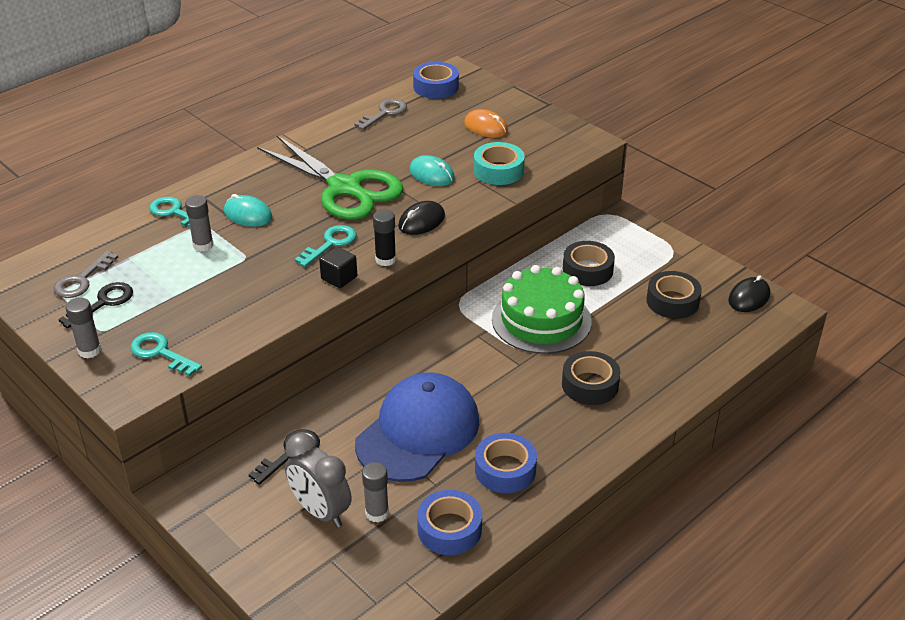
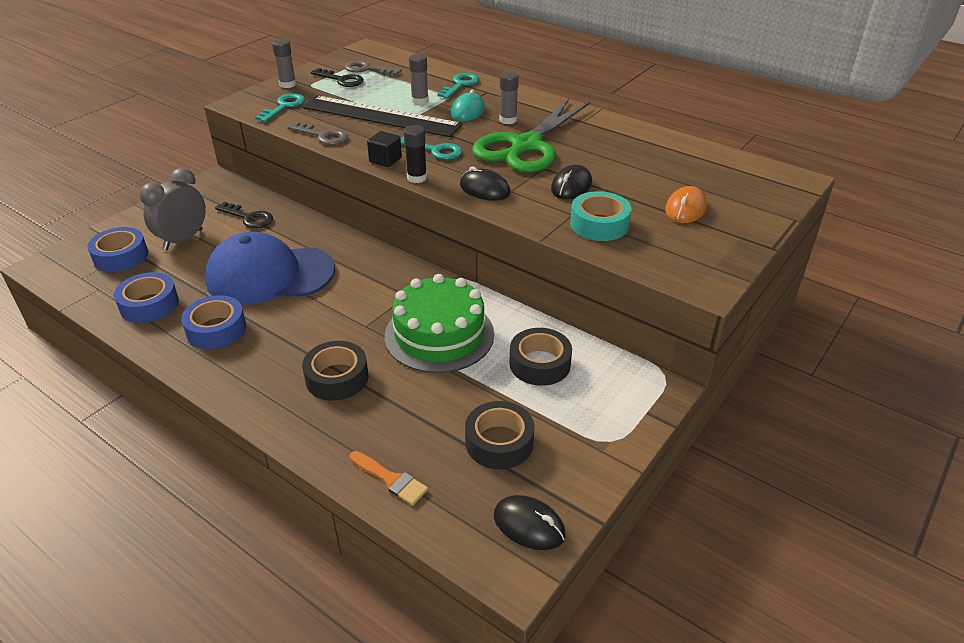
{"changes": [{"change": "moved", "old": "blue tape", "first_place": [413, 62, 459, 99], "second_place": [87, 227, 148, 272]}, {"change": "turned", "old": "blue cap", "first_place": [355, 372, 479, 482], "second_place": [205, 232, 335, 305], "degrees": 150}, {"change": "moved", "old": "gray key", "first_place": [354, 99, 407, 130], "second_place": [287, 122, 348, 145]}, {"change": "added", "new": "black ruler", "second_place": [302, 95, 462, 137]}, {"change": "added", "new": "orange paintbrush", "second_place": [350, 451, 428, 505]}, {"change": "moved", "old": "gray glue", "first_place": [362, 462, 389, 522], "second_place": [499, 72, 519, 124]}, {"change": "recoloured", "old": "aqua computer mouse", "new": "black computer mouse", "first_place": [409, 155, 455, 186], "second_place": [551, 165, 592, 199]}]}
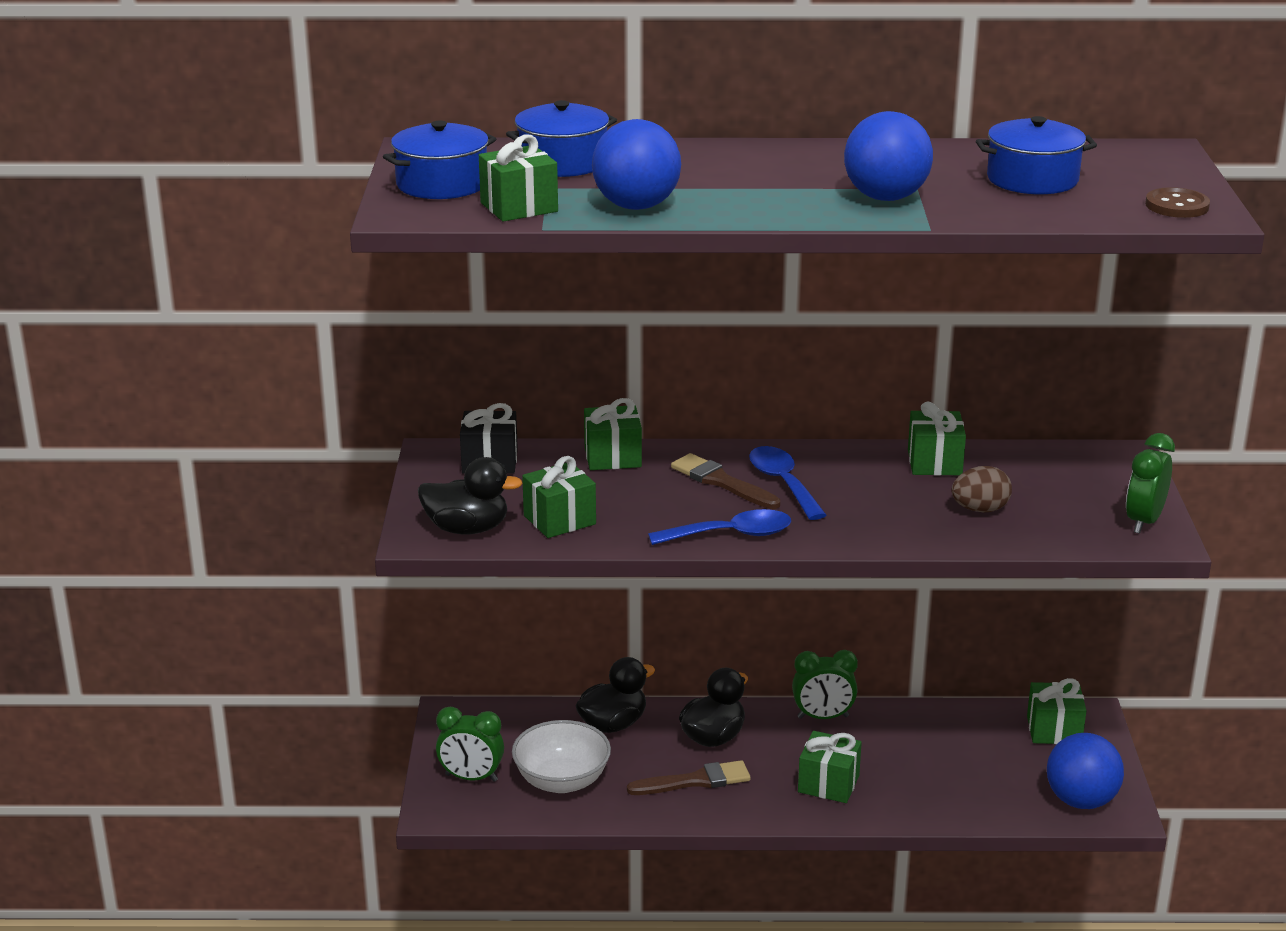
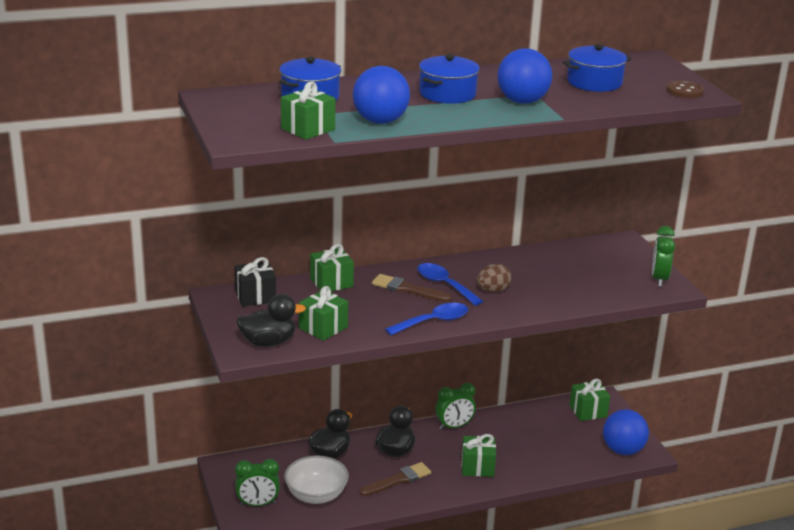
{"changes": [{"change": "moved", "old": "blue cooking pot", "first_place": [383, 120, 496, 199], "second_place": [419, 54, 480, 104]}, {"change": "moved", "old": "dark brown toy egg", "first_place": [951, 466, 1012, 512], "second_place": [477, 264, 512, 292]}, {"change": "removed", "old": "leaf-green gift", "first_place": [908, 402, 966, 476]}]}
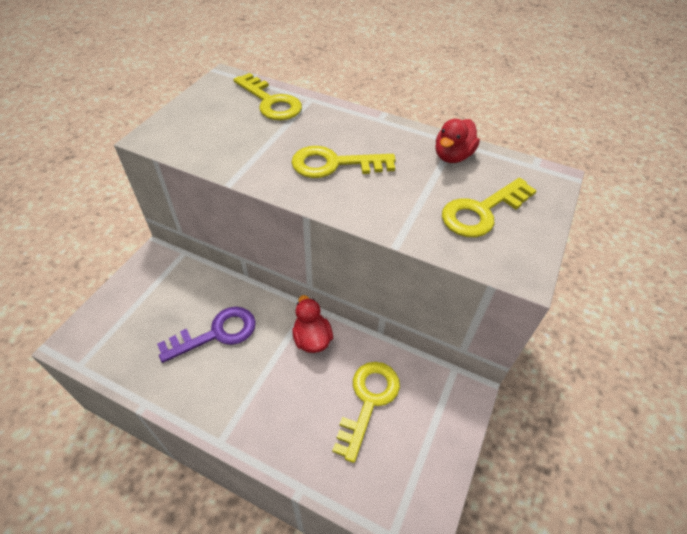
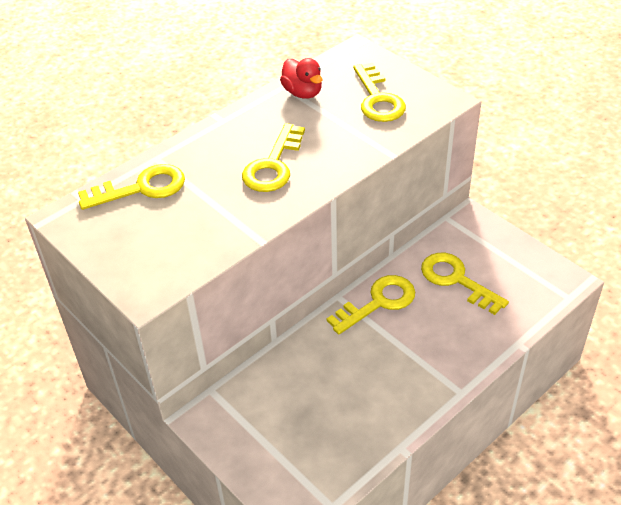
{"changes": [{"change": "replaced", "old": "red rubber duck", "new": "golden key", "first_place": [292, 295, 333, 353], "second_place": [327, 275, 415, 334]}, {"change": "removed", "old": "royal purple key", "first_place": [157, 307, 256, 363]}]}
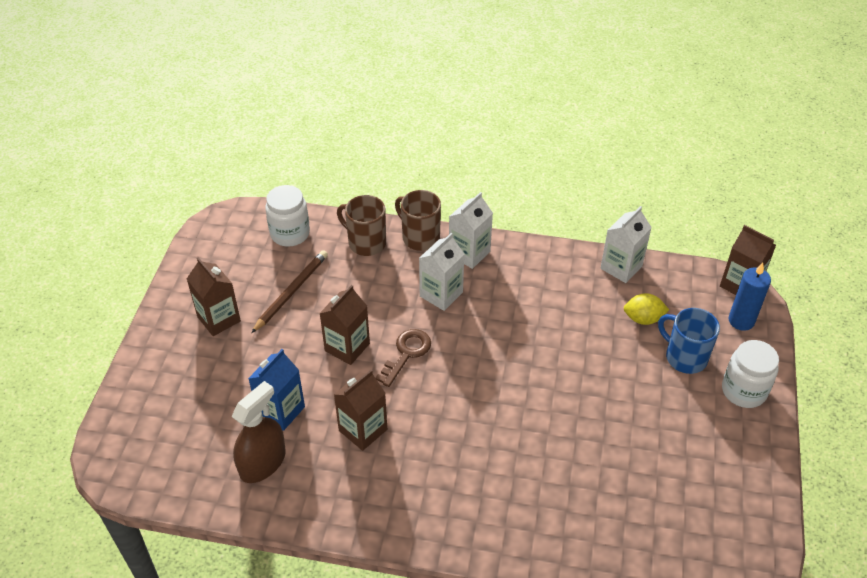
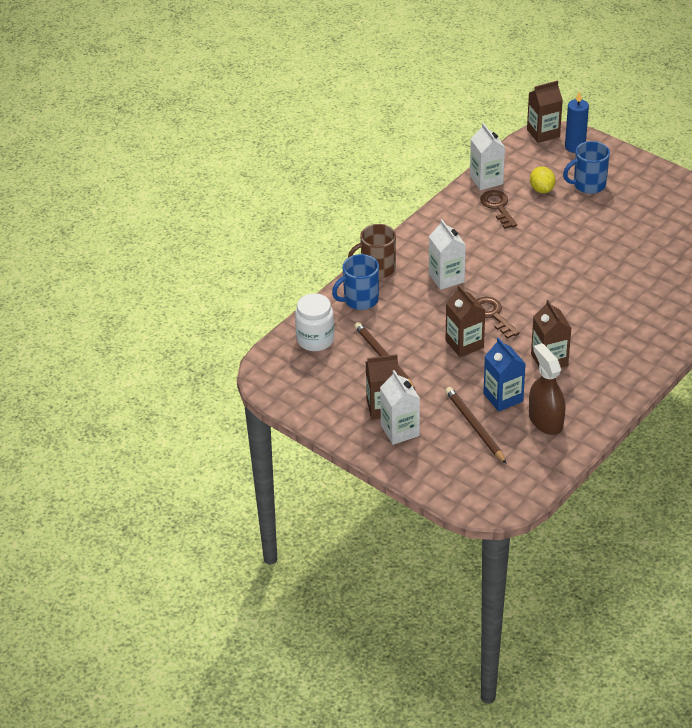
{"changes": [{"change": "recoloured", "old": "dark brown coffee mug", "new": "blue coffee mug", "first_place": [337, 195, 386, 256], "second_place": [332, 254, 379, 310]}, {"change": "moved", "old": "white juice carton", "first_place": [449, 192, 493, 269], "second_place": [380, 370, 420, 445]}, {"change": "added", "new": "dark brown pencil", "second_place": [445, 387, 507, 464]}, {"change": "added", "new": "dark brown key", "second_place": [480, 190, 517, 229]}, {"change": "turned", "old": "golden lemon", "first_place": [624, 293, 669, 325], "second_place": [530, 166, 555, 193], "degrees": -45}, {"change": "removed", "old": "white jar", "first_place": [722, 340, 779, 408]}]}
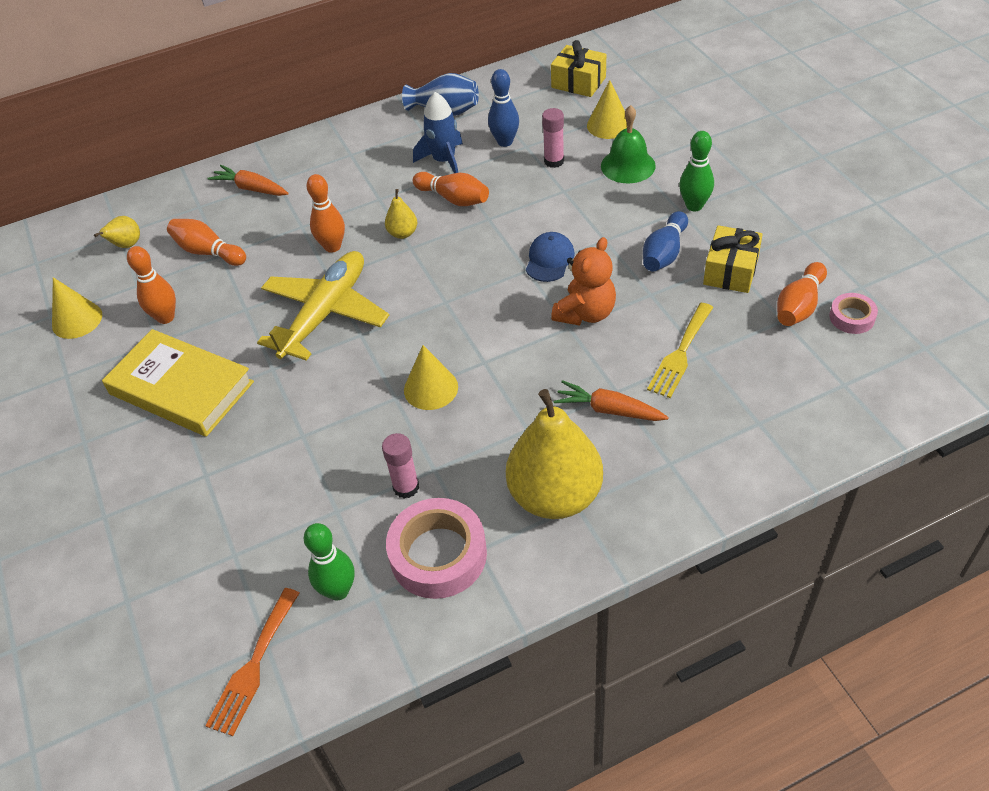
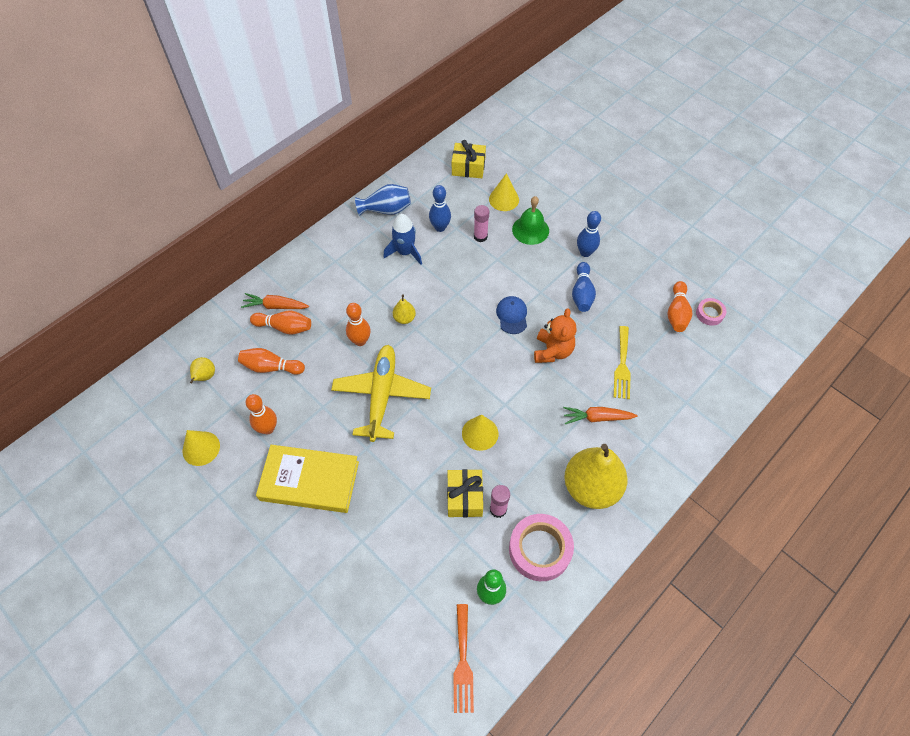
{"changes": [{"change": "moved", "old": "orange bowling pin", "first_place": [413, 172, 489, 206], "second_place": [250, 311, 311, 335]}, {"change": "moved", "old": "golden gift", "first_place": [703, 225, 763, 293], "second_place": [447, 469, 483, 517]}, {"change": "recoloured", "old": "leaf-green bowling pin", "new": "blue bowling pin", "first_place": [679, 131, 714, 211], "second_place": [577, 211, 601, 257]}]}
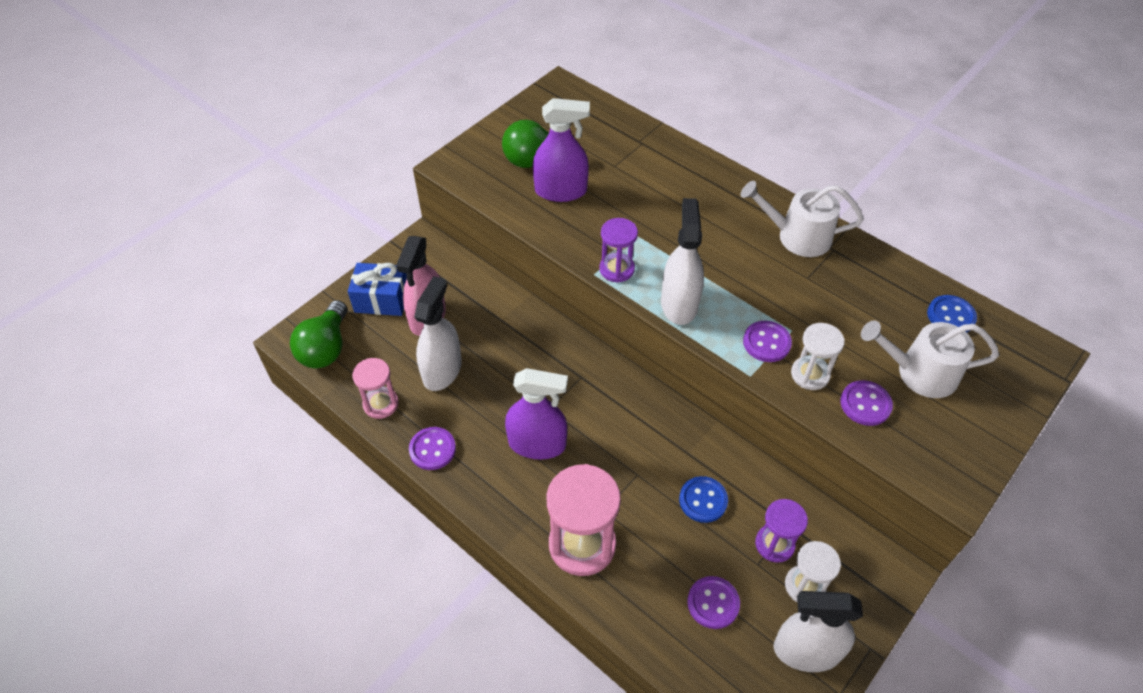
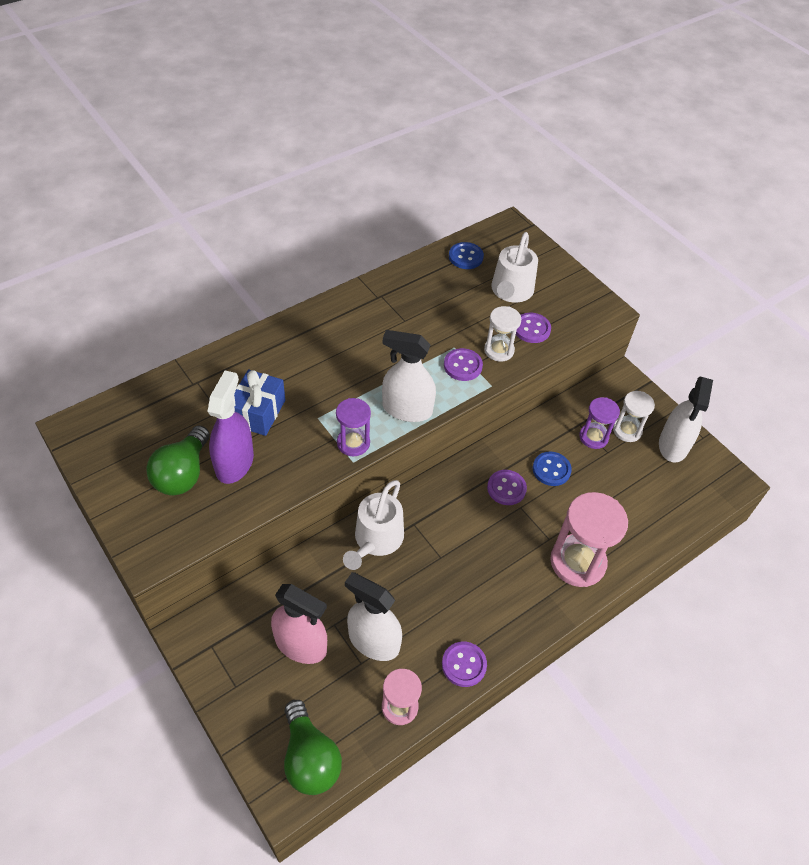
{"changes": [{"change": "moved", "old": "blue gift", "first_place": [348, 263, 407, 316], "second_place": [234, 369, 285, 436]}, {"change": "turned", "old": "leaf-green bulb", "first_place": [290, 300, 347, 368], "second_place": [284, 700, 342, 795], "degrees": 45}, {"change": "moved", "old": "white sprinkling can", "first_place": [741, 181, 864, 257], "second_place": [343, 480, 404, 570]}, {"change": "moved", "old": "royal purple shirt button", "first_place": [687, 576, 740, 629], "second_place": [487, 470, 527, 505]}, {"change": "removed", "old": "royal purple spray bottle", "first_place": [505, 368, 568, 459]}]}
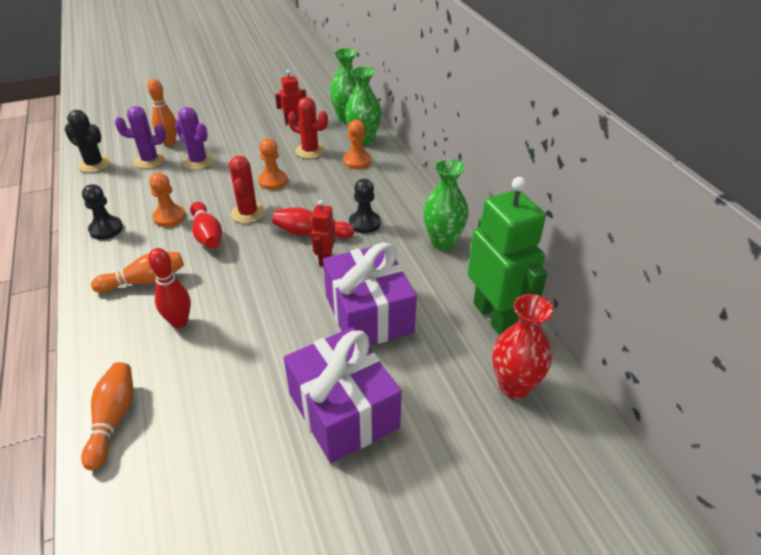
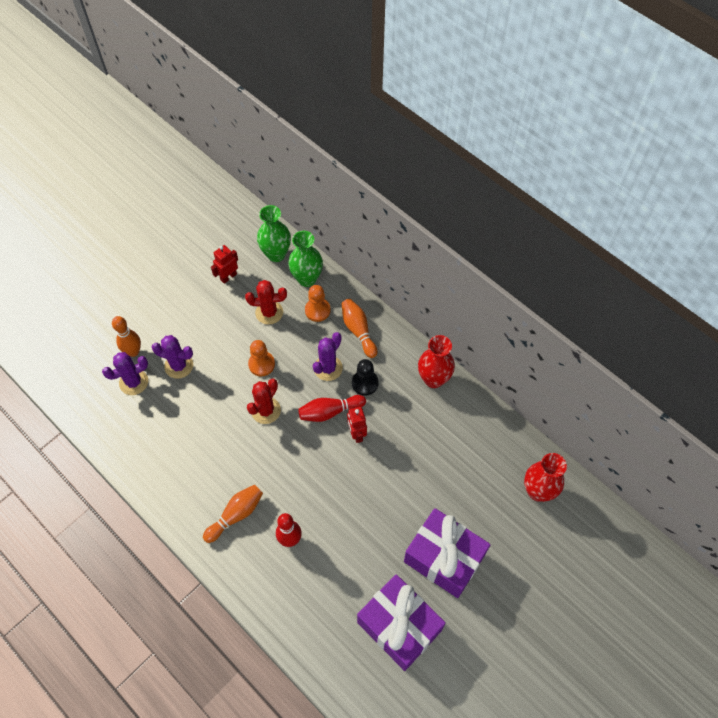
{"changes": [{"change": "turned", "old": "red saguaro cactus", "first_place": [229, 156, 265, 223], "second_place": [247, 379, 281, 424], "degrees": 60}, {"change": "added", "new": "royal purple saguaro cactus", "second_place": [313, 332, 343, 381]}, {"change": "moved", "old": "orange bowling pin", "first_place": [81, 362, 133, 470], "second_place": [341, 299, 377, 358]}, {"change": "moved", "old": "royal purple gift", "first_place": [323, 243, 417, 346], "second_place": [357, 574, 446, 671]}, {"change": "recoloured", "old": "leaf-green tall vase", "new": "red tall vase", "first_place": [423, 159, 469, 250], "second_place": [418, 335, 455, 388]}, {"change": "removed", "old": "black saguaro cactus", "first_place": [64, 110, 110, 173]}, {"change": "removed", "old": "black game pawn", "first_place": [82, 184, 123, 240]}, {"change": "removed", "old": "orange game pawn", "first_place": [149, 173, 186, 227]}, {"change": "removed", "old": "red bowling pin", "first_place": [190, 202, 222, 249]}, {"change": "removed", "old": "leaf-green robot figure", "first_place": [468, 177, 548, 335]}]}
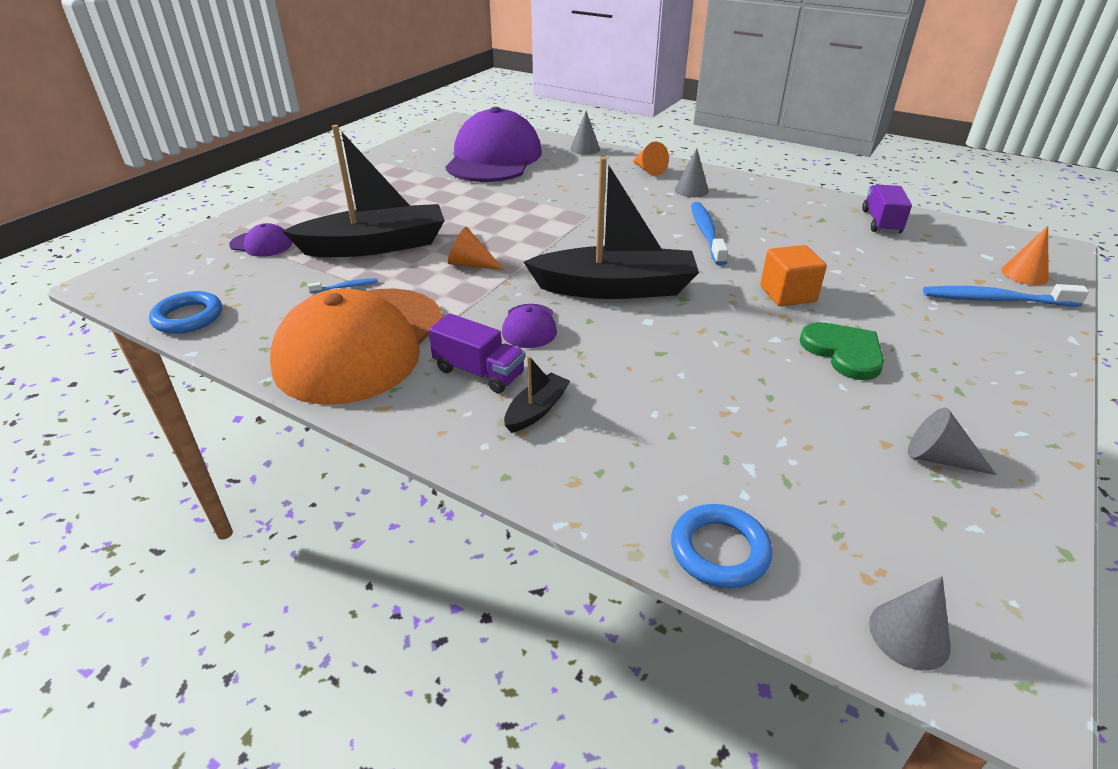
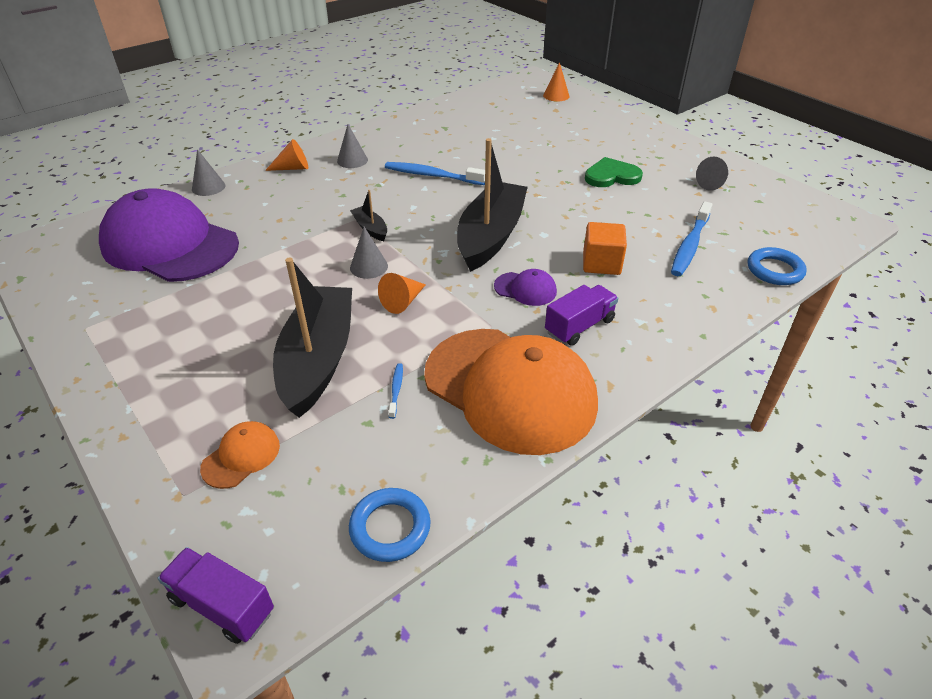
{"changes": [{"change": "moved", "old": "royal purple toy truck", "first_place": [862, 184, 912, 233], "second_place": [158, 547, 274, 644]}, {"change": "recoloured", "old": "royal purple cap", "new": "orange cap", "first_place": [229, 223, 292, 257], "second_place": [200, 421, 280, 489]}, {"change": "moved", "old": "black toy boat", "first_place": [504, 356, 570, 433], "second_place": [350, 190, 387, 241]}, {"change": "moved", "old": "gray cone", "first_place": [869, 576, 951, 671], "second_place": [350, 227, 388, 279]}, {"change": "moved", "old": "orange solid cube", "first_place": [760, 245, 827, 306], "second_place": [583, 222, 627, 275]}, {"change": "moved", "old": "blue dental brush", "first_place": [923, 284, 1089, 307], "second_place": [671, 201, 712, 276]}]}
